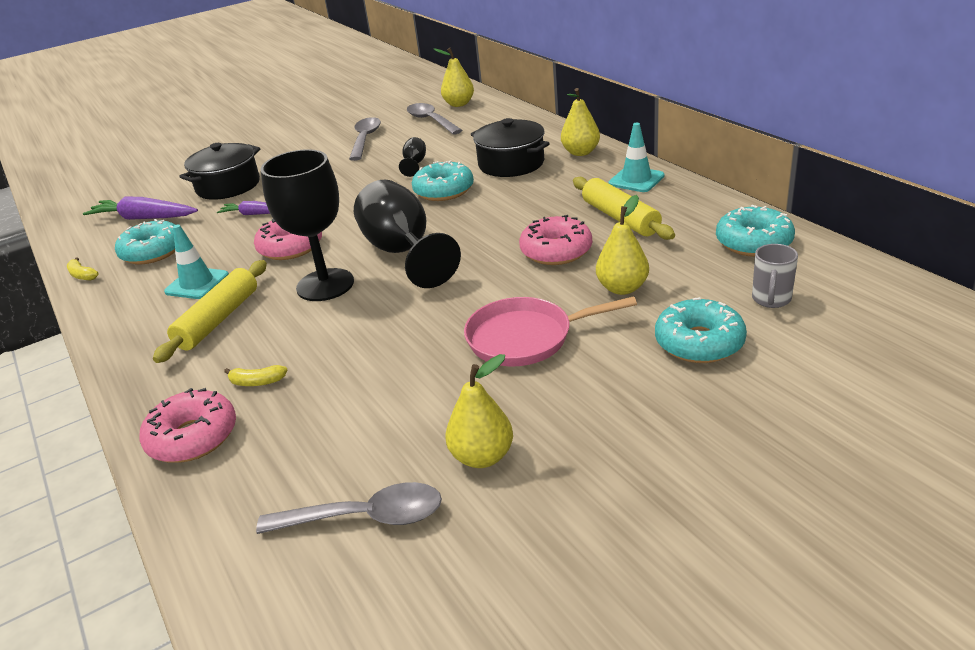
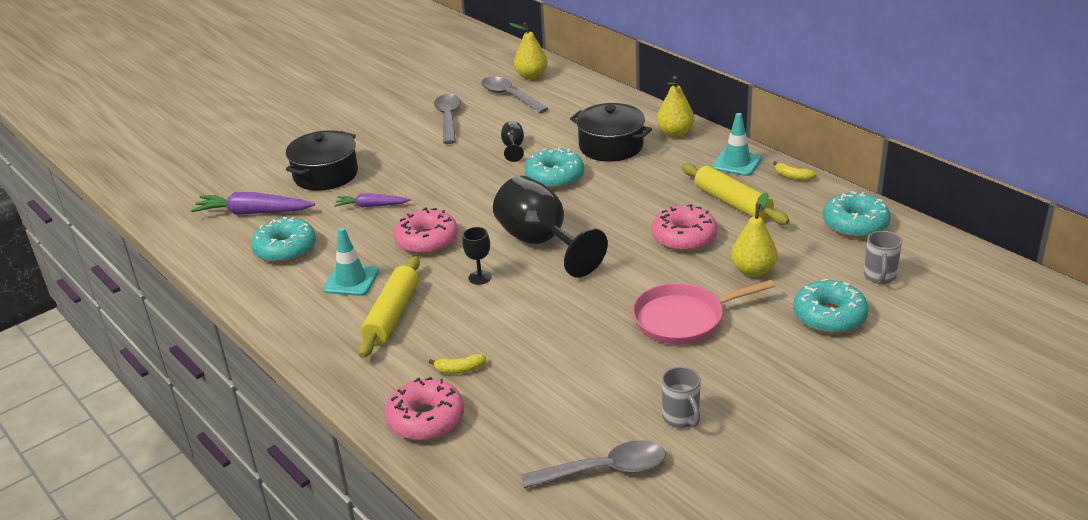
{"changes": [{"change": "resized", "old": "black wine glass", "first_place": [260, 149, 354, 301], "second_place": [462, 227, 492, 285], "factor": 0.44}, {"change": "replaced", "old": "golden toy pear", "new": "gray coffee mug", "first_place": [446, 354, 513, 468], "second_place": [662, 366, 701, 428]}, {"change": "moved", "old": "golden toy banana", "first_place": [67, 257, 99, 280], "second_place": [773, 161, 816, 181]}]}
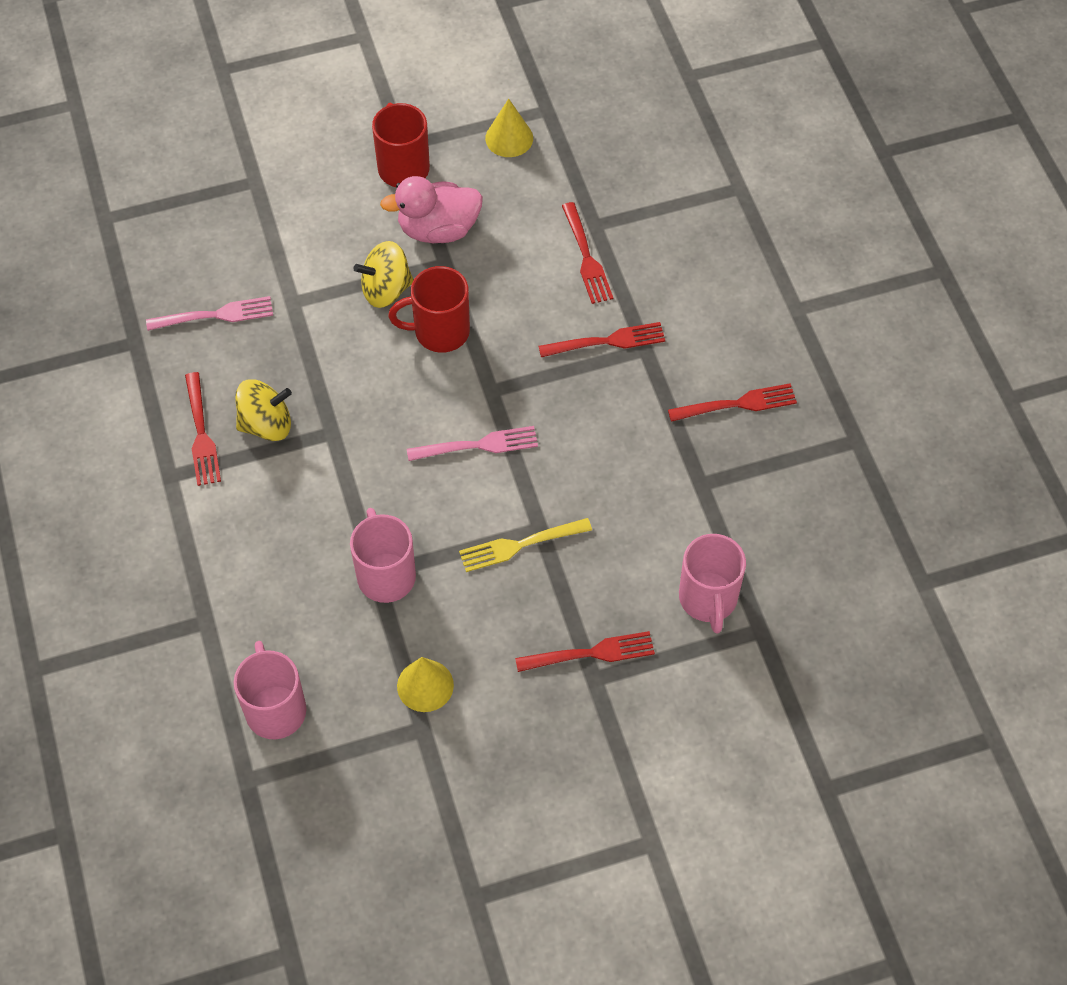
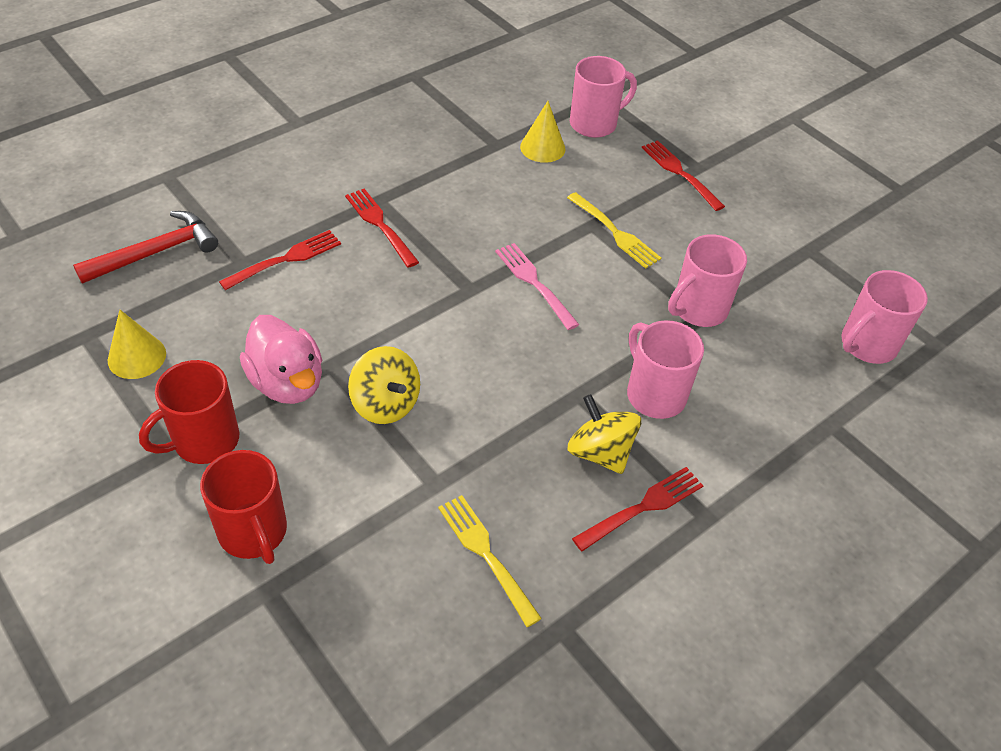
{"changes": [{"change": "added", "new": "red claw hammer", "second_place": [73, 211, 218, 284]}, {"change": "moved", "old": "red coffee mug", "first_place": [388, 266, 470, 353], "second_place": [200, 450, 287, 564]}, {"change": "recoloured", "old": "rosy fork", "new": "golden fork", "first_place": [146, 296, 273, 331], "second_place": [438, 495, 542, 627]}, {"change": "moved", "old": "golden cone", "first_place": [397, 657, 454, 712], "second_place": [520, 101, 565, 163]}, {"change": "added", "new": "rosy coffee mug", "second_place": [627, 320, 704, 419]}, {"change": "removed", "old": "red fork", "first_place": [668, 383, 797, 422]}]}
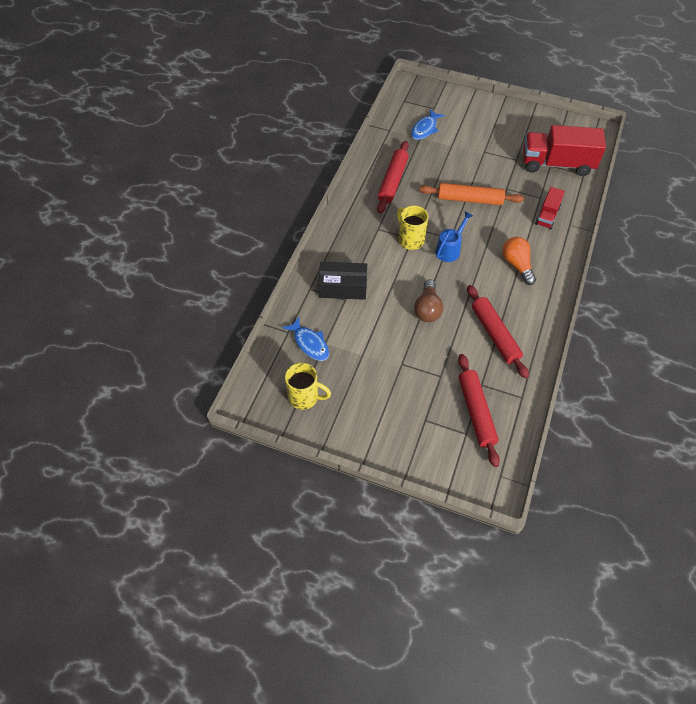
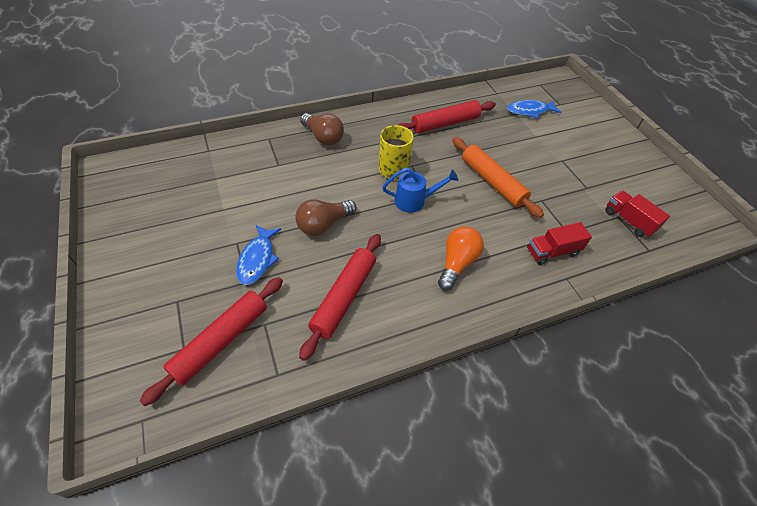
{"changes": [{"change": "moved", "old": "blue toy fish", "first_place": [282, 317, 329, 361], "second_place": [236, 225, 281, 285]}, {"change": "added", "new": "dark brown bulb", "second_place": [300, 113, 344, 145]}, {"change": "resized", "old": "red toy truck", "first_place": [523, 125, 606, 176], "second_place": [605, 190, 670, 238], "factor": 0.52}, {"change": "removed", "old": "golden coffee mug", "first_place": [285, 363, 331, 410]}, {"change": "removed", "old": "black parcel", "first_place": [318, 262, 367, 300]}]}
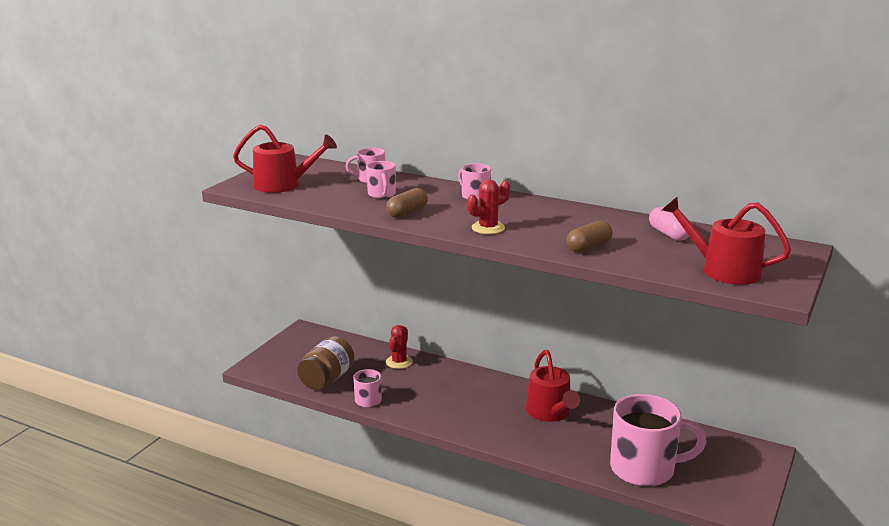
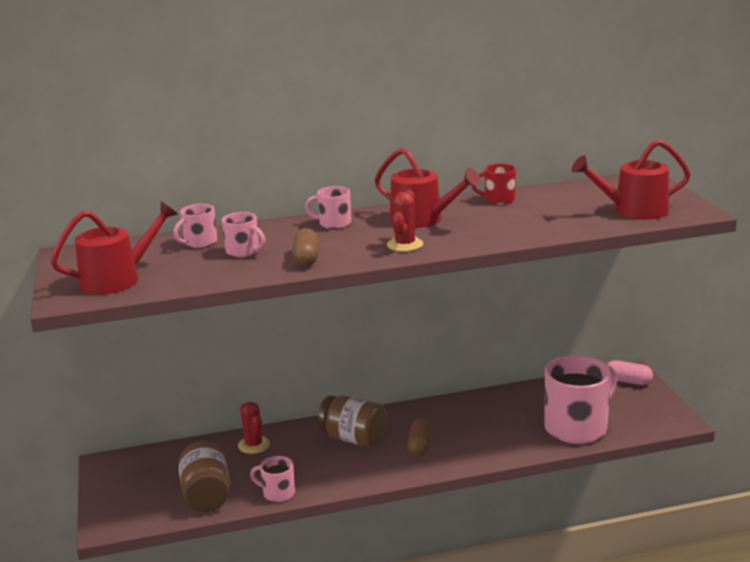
{"changes": [{"change": "added", "new": "dark brown jar", "second_place": [317, 395, 387, 447]}, {"change": "moved", "old": "red sprinkling can", "first_place": [526, 350, 580, 422], "second_place": [375, 148, 481, 228]}, {"change": "moved", "old": "dark brown capsule", "first_place": [567, 221, 613, 253], "second_place": [407, 418, 433, 457]}, {"change": "added", "new": "red coffee mug", "second_place": [471, 163, 516, 204]}, {"change": "moved", "old": "rosy capsule", "first_place": [649, 207, 689, 241], "second_place": [607, 360, 653, 385]}]}
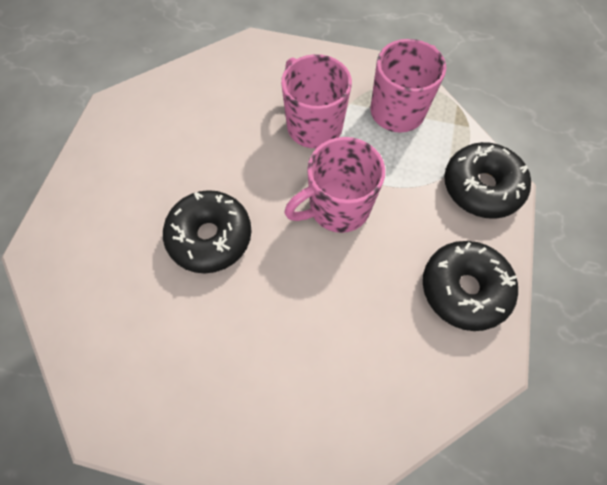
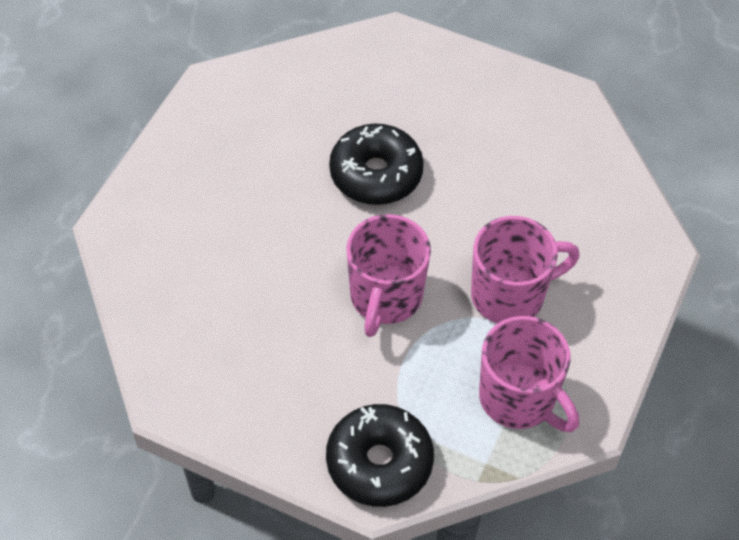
{"changes": [{"change": "turned", "old": "rosy coffee mug", "first_place": [284, 137, 385, 233], "second_place": [346, 214, 431, 337], "degrees": -150}, {"change": "removed", "old": "black doughnut", "first_place": [423, 241, 518, 331]}]}
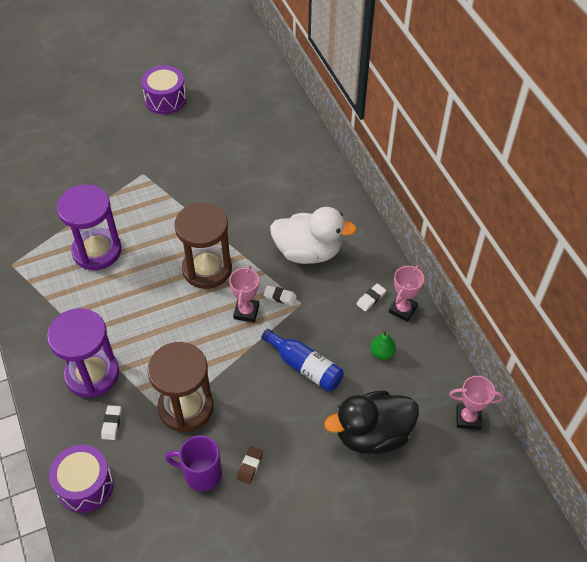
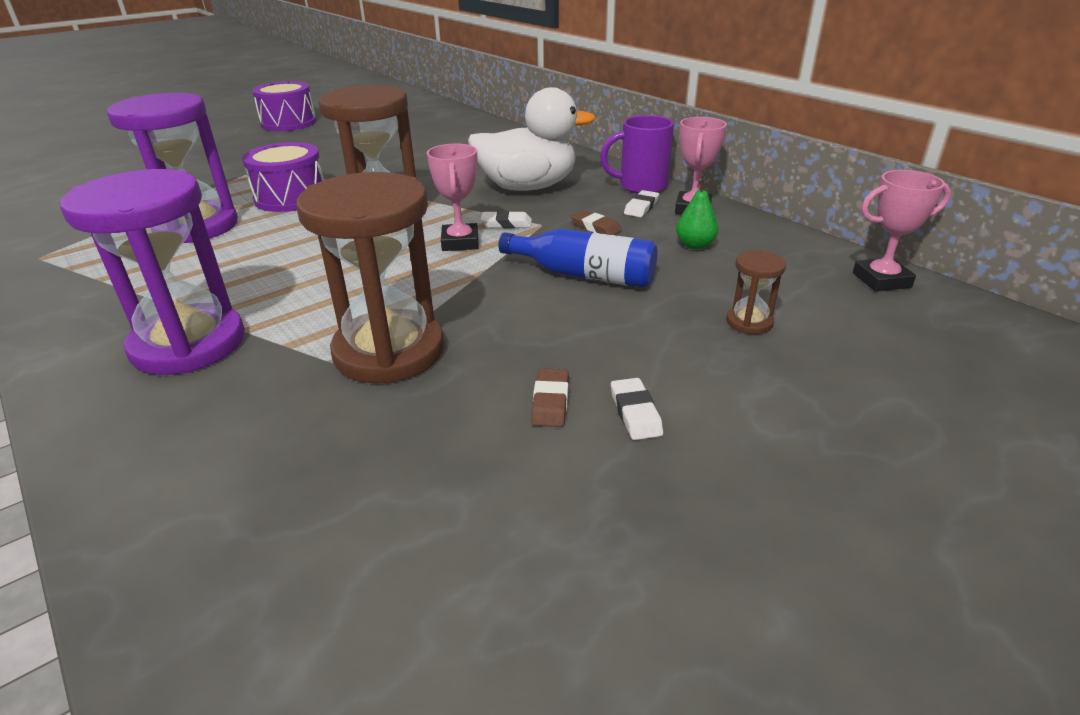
{"changes": [{"change": "moved", "old": "royal purple drum", "first_place": [49, 445, 114, 513], "second_place": [242, 142, 324, 212]}, {"change": "added", "new": "dark brown gum eraser", "second_place": [571, 210, 622, 235]}, {"change": "moved", "old": "royal purple coffee mug", "first_place": [165, 435, 222, 492], "second_place": [600, 115, 674, 194]}, {"change": "moved", "old": "white gum eraser", "first_place": [101, 405, 121, 440], "second_place": [611, 378, 663, 440]}, {"change": "replaced", "old": "black rubber duck", "new": "dark brown sand timer", "first_place": [324, 391, 419, 454], "second_place": [726, 250, 786, 334]}]}
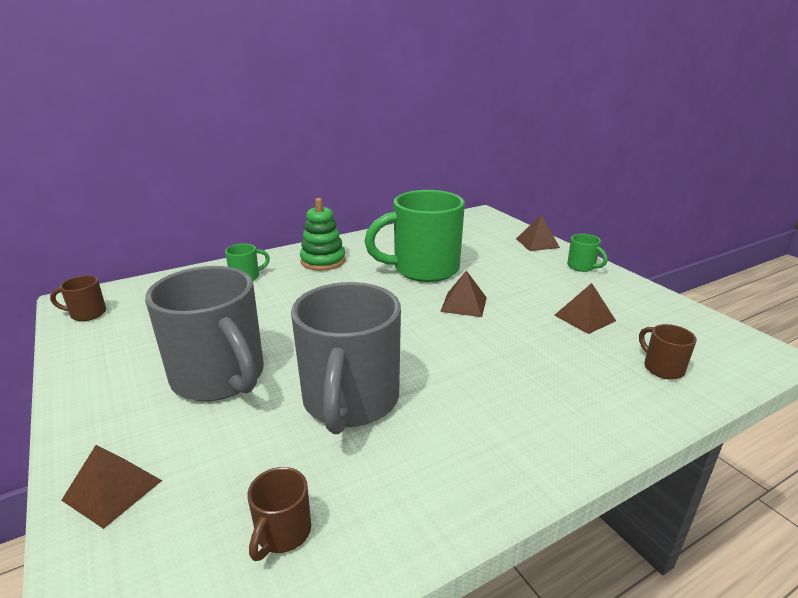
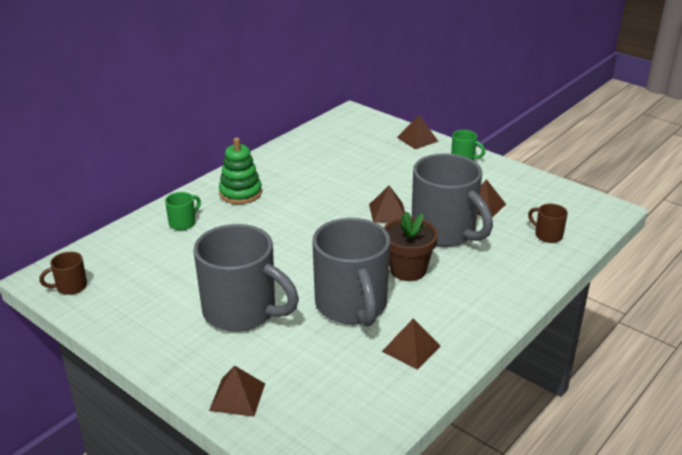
{"changes": [{"change": "added", "new": "dark brown pyramid shape", "second_place": [382, 318, 440, 370]}, {"change": "added", "new": "dark brown plant pot", "second_place": [384, 211, 438, 281]}, {"change": "added", "new": "gray coffee mug", "second_place": [411, 153, 493, 247]}, {"change": "removed", "old": "dark brown coffee mug", "first_place": [247, 467, 311, 561]}, {"change": "removed", "old": "leaf-green coffee mug", "first_place": [364, 190, 465, 282]}]}
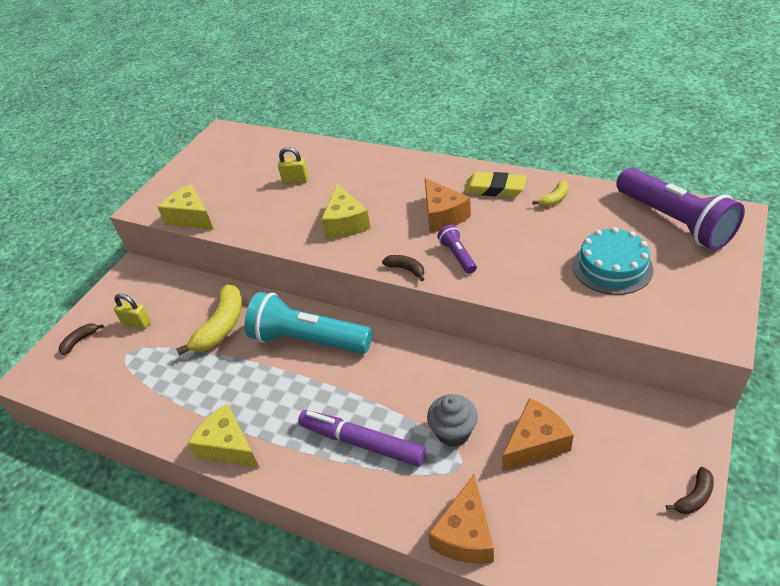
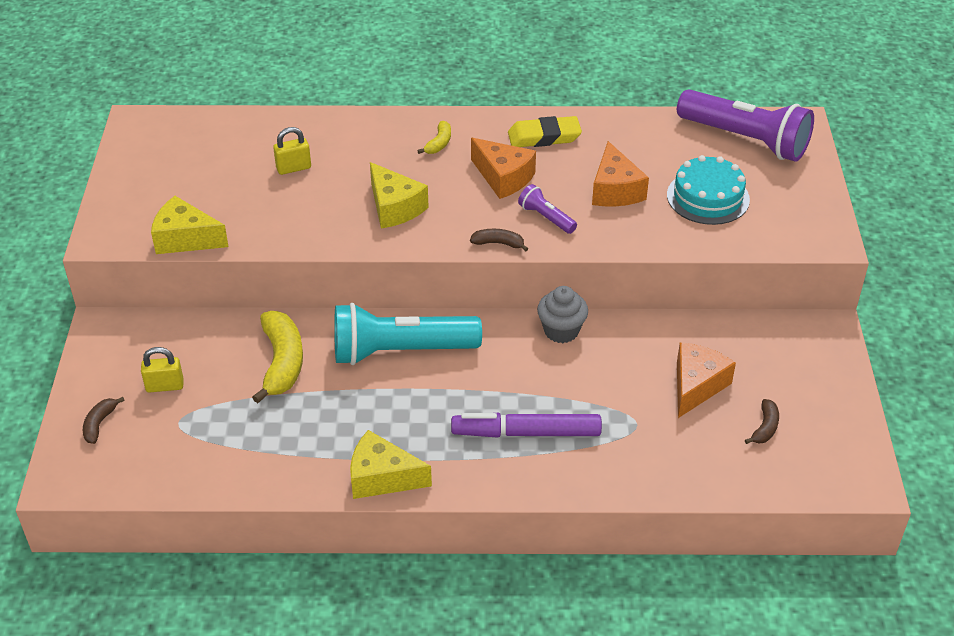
{"changes": [{"change": "moved", "old": "golden toy banana", "first_place": [532, 180, 569, 207], "second_place": [417, 121, 451, 154]}, {"change": "moved", "old": "gray cupcake", "first_place": [427, 394, 478, 447], "second_place": [537, 286, 588, 343]}, {"change": "moved", "old": "orange piece of cheese", "first_place": [428, 474, 494, 564], "second_place": [592, 141, 649, 207]}, {"change": "moved", "old": "dark brown toy banana", "first_place": [666, 467, 714, 514], "second_place": [745, 399, 779, 444]}]}
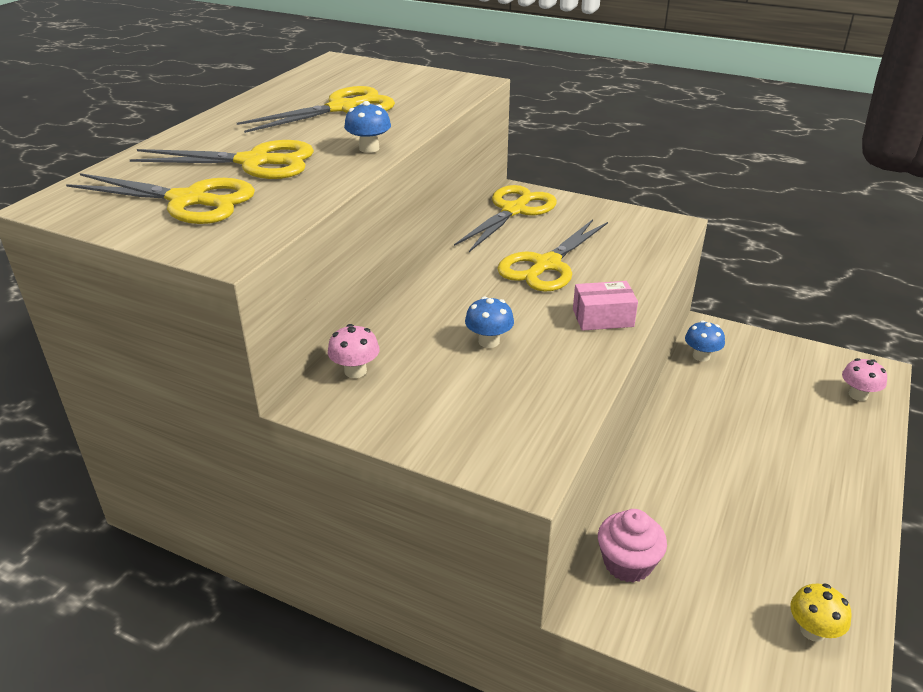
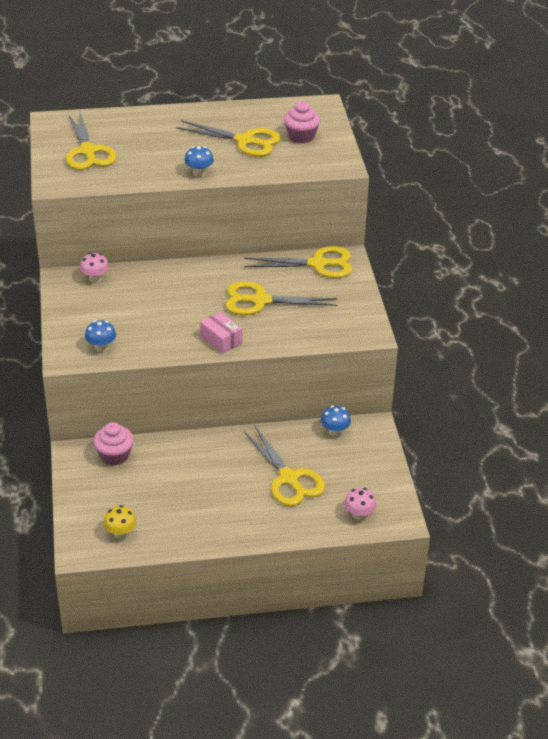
{"changes": [{"change": "moved", "old": "blue mushroom", "first_place": [465, 296, 514, 348], "second_place": [85, 320, 116, 352]}, {"change": "moved", "old": "golden scissors", "first_place": [129, 140, 314, 179], "second_place": [243, 426, 325, 506]}, {"change": "added", "new": "rosy cupcake", "second_place": [284, 101, 320, 143]}]}
